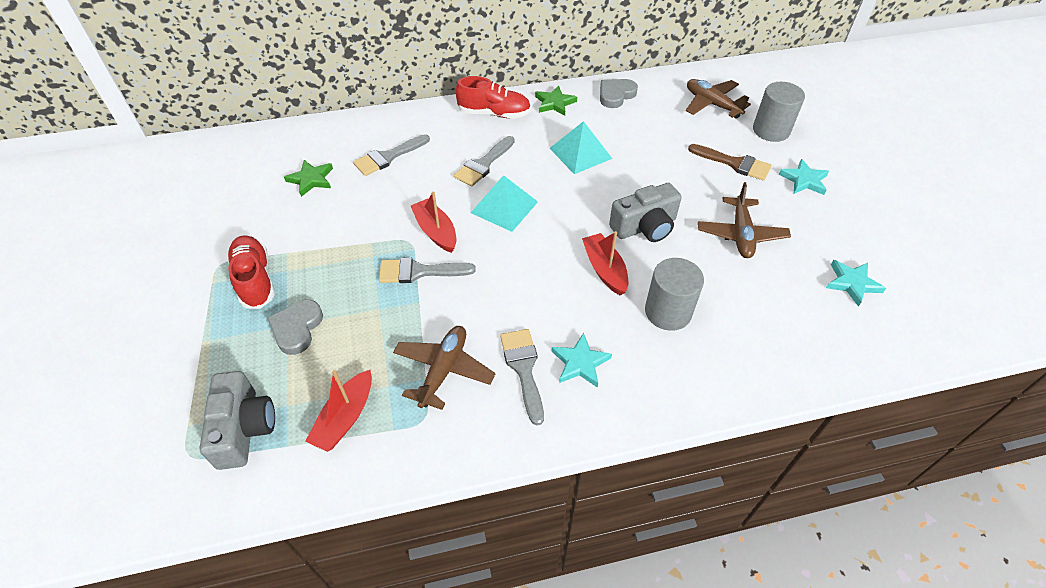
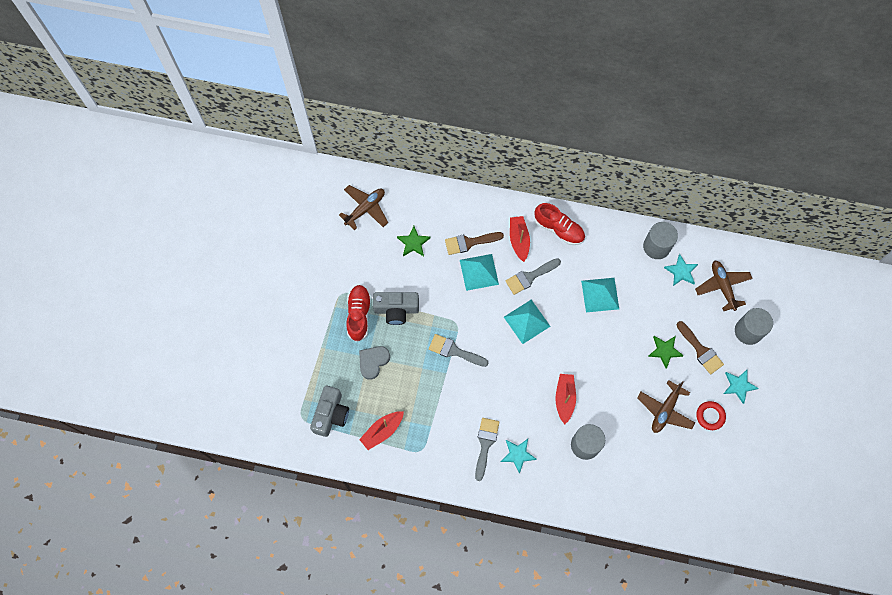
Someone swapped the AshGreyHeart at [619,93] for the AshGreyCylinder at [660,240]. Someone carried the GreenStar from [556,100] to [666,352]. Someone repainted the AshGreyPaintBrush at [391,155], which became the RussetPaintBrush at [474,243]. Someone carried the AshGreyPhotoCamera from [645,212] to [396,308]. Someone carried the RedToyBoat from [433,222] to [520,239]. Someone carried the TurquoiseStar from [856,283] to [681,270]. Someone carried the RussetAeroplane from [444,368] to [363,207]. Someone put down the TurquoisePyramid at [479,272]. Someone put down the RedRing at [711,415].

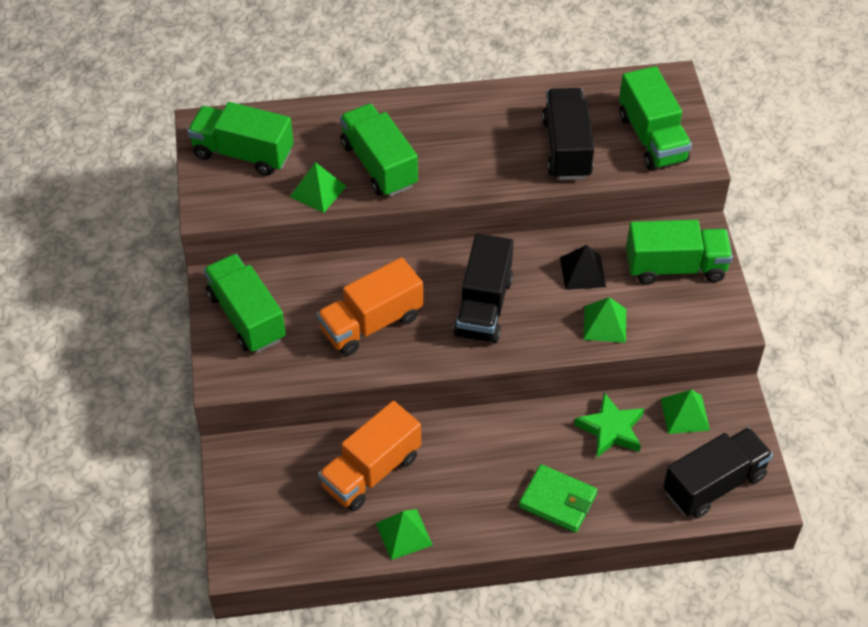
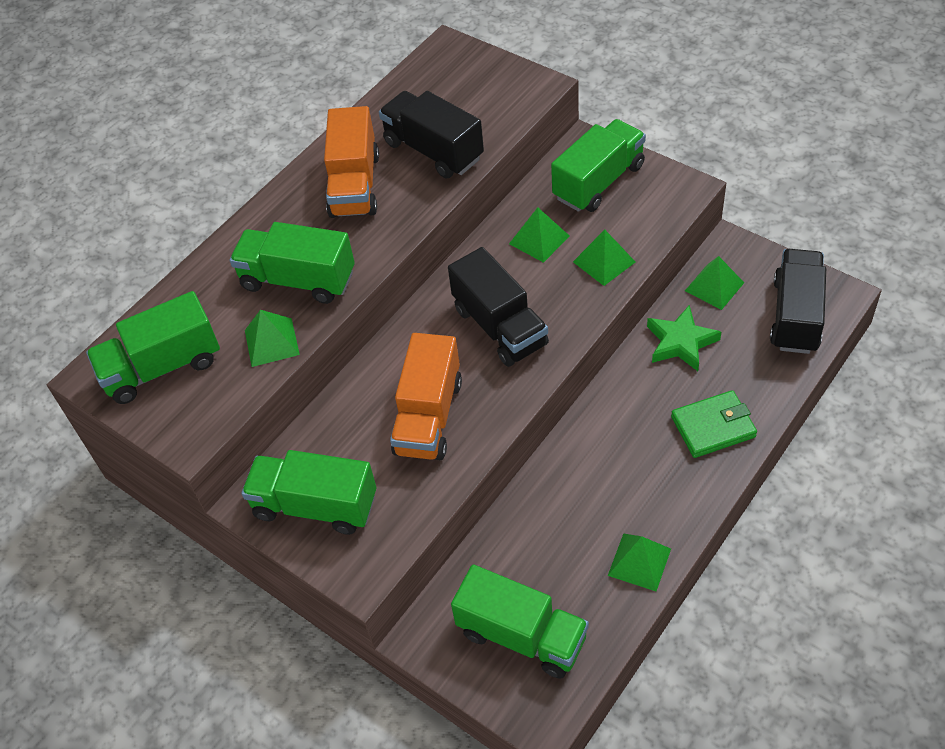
Someone carried the GreenLorry from [655,118] to [520,621]. Someone repainted the EbonyPyramid at [583,267], which became the GreenPyramid at [539,235]. Someone carried the BrightOrangeLorry from [369,456] to [351,162].

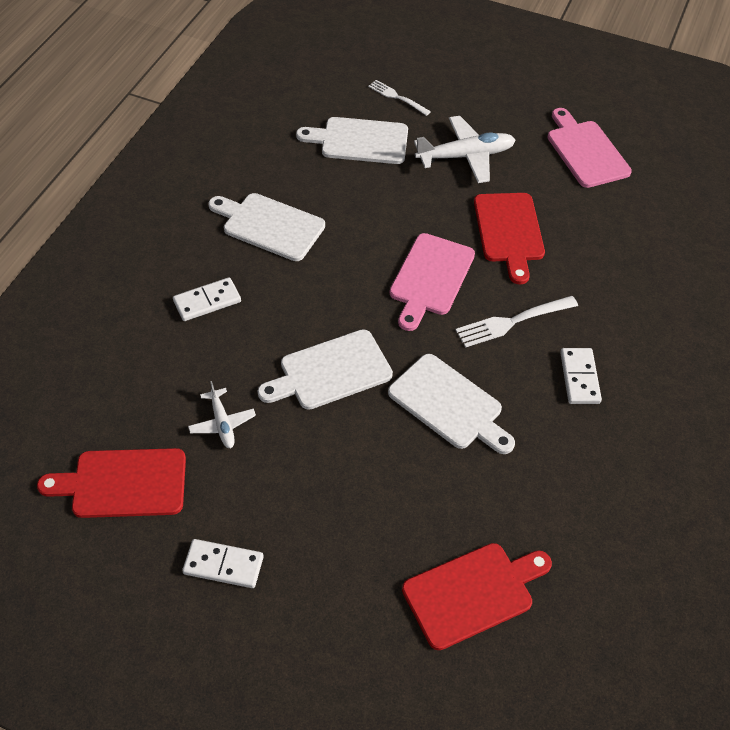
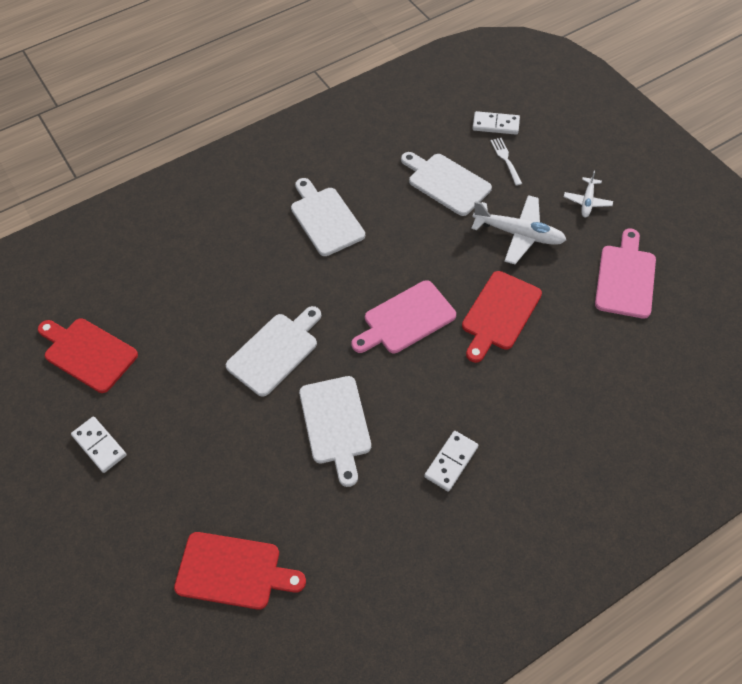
Someone carried the SnowWhiteDomino from [207,299] to [496,123]. Someone took away the SnowWhiteFork at [516,322]. Someone rotated the SnowWhiteBreadBoard at [325,370] by 120 degrees clockwise. Someone carried the SnowWhiteAeroplane from [222,414] to [588,194].

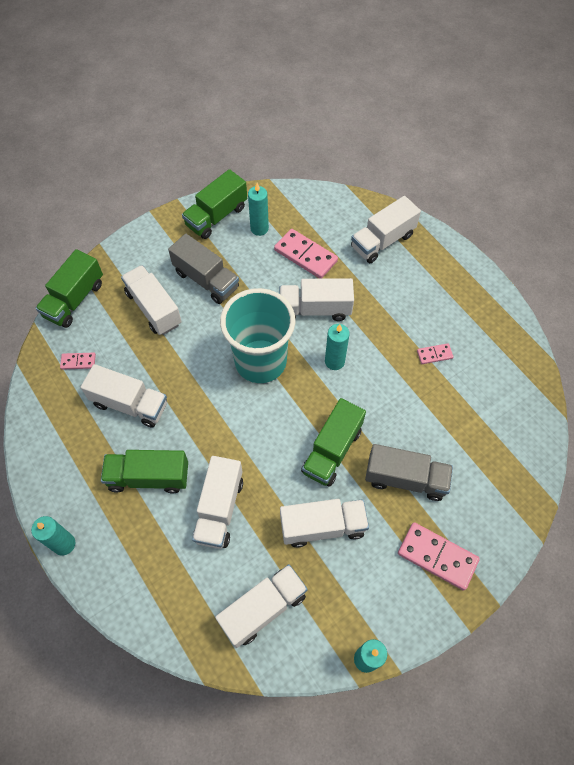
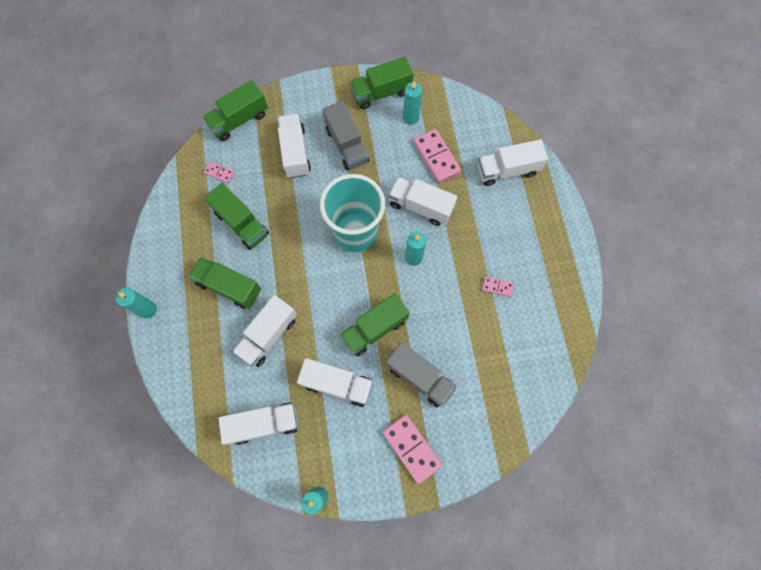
Someone repainted the SnowWhiteLorry at [124,396], which became the GreenLorry at [236,216].

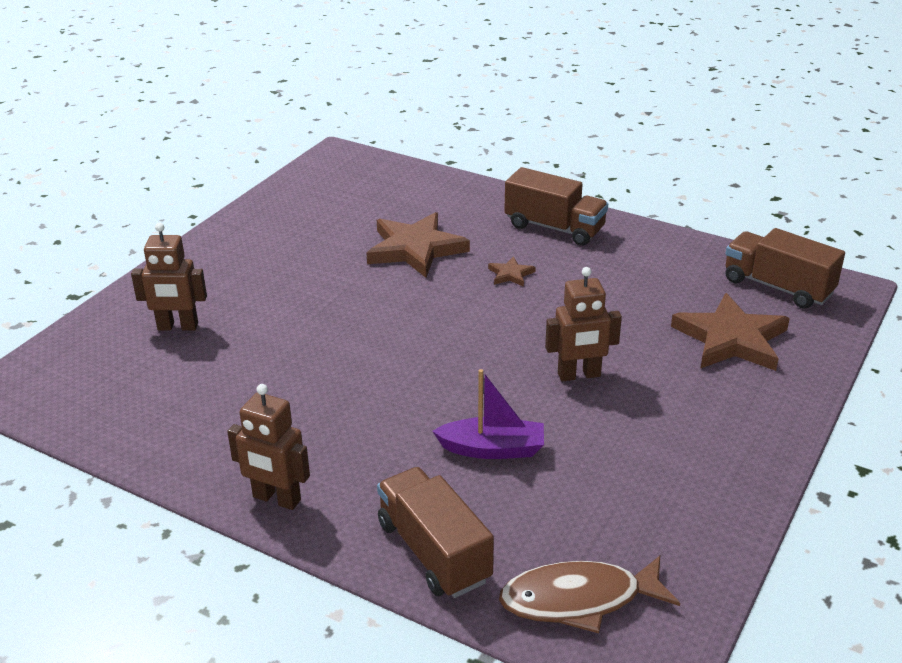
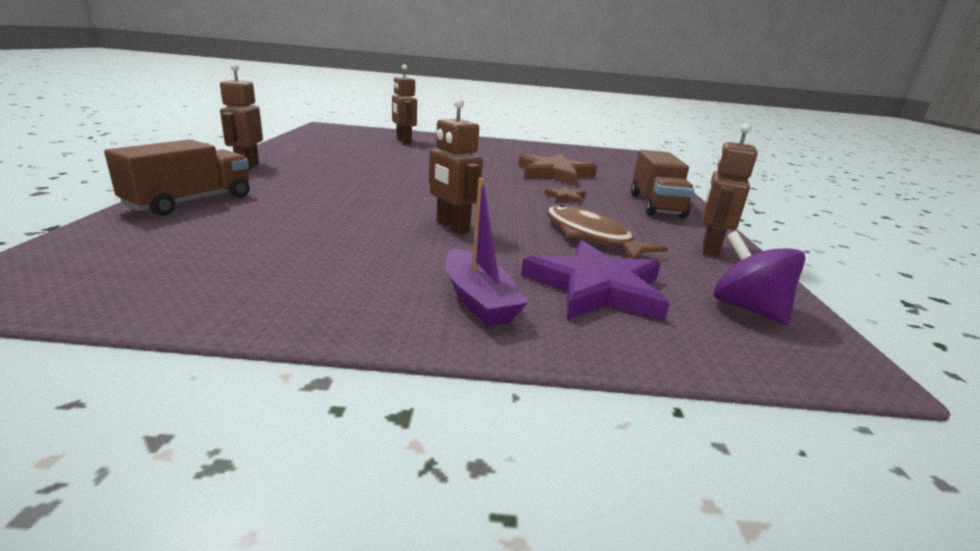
Someone swapped the RussetLorry at [785,268] for the VioletWhirligig at [759,278]. Someone repainted the RussetStar at [730,332], which became the VioletStar at [595,280]. Someone carried the VioletToyBoat from [488,414] to [487,252]. Someone carried the RussetFish from [589,594] to [607,232]. Someone put down the RussetRobotFigure at [730,190].

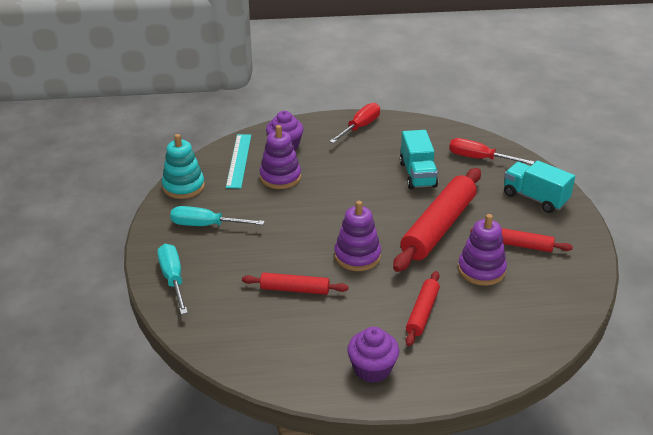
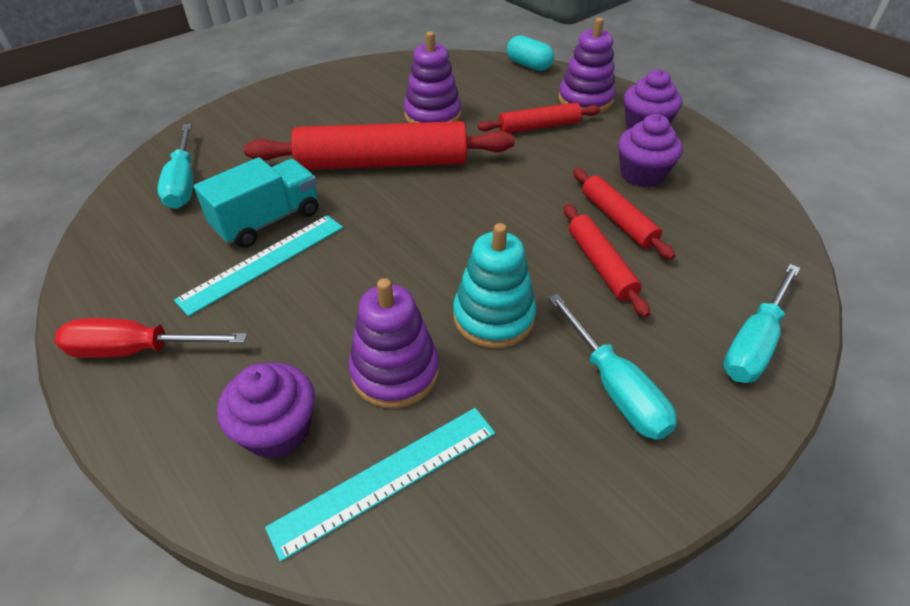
Someone carried the TurquoiseStackingToy from [183,166] to [494,285]. Someone repainted the RedHandScrewdriver at [492,151], which became the TurquoiseHandScrewdriver at [175,166]. Someone took away the TurquoiseLorry at [539,186]. Someone carried the VioletStackingToy from [357,236] to [587,65]. Someone carried the RedDoughRoller from [521,240] to [607,260]. Someone put down the TurquoisePillShape at [530,53]. Someone put down the VioletFairyCake at [650,150]. Someone put down the TurquoiseStraightedge at [258,265].

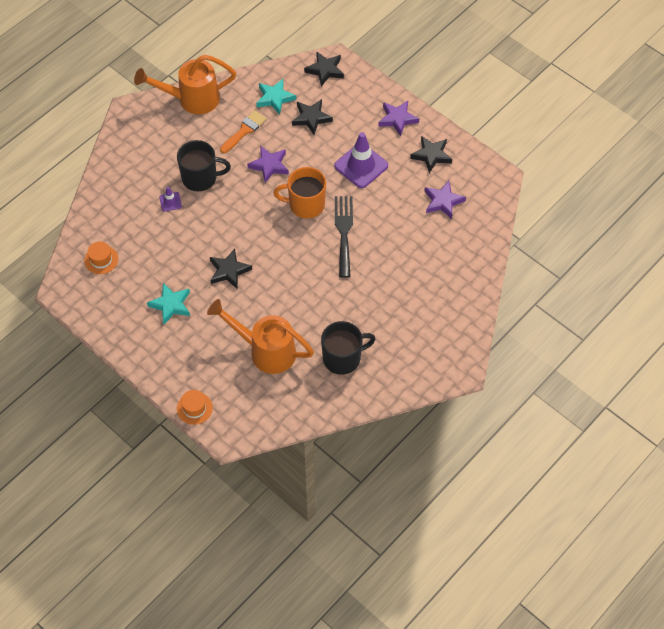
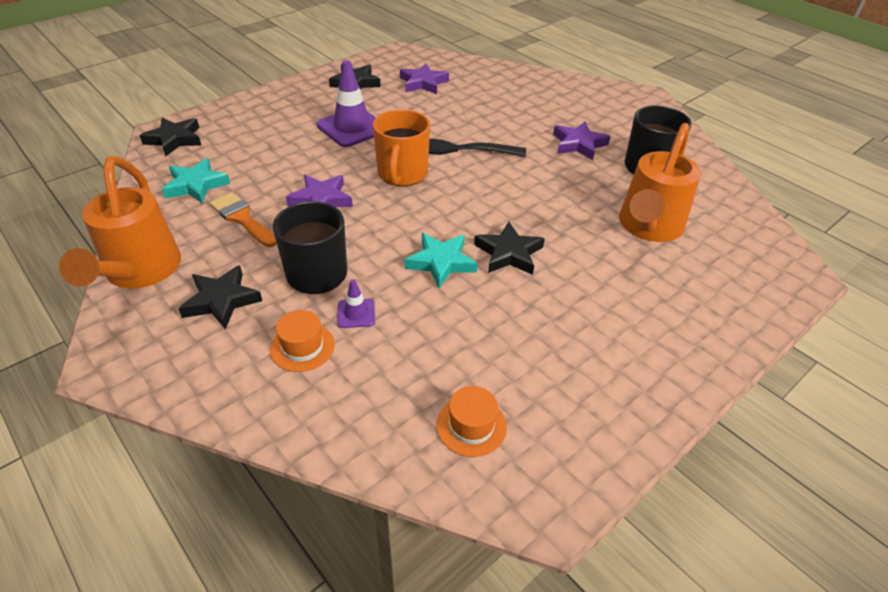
Someone carried the EbonyStar from [312,117] to [220,297]. Someone carried the VioletStar from [398,118] to [582,140]. Someone carried the TurquoiseStar from [168,303] to [441,261]. Someone carried the BrightOrangeHat from [195,407] to [302,341].

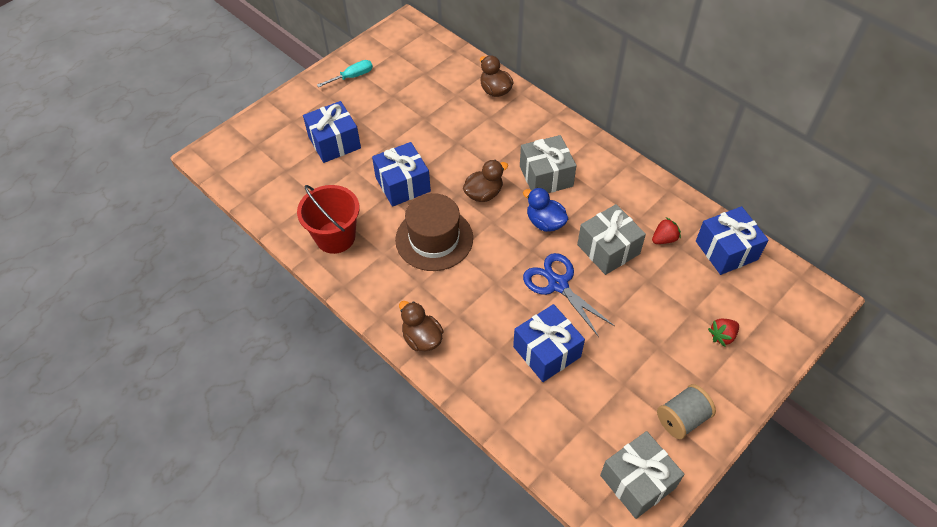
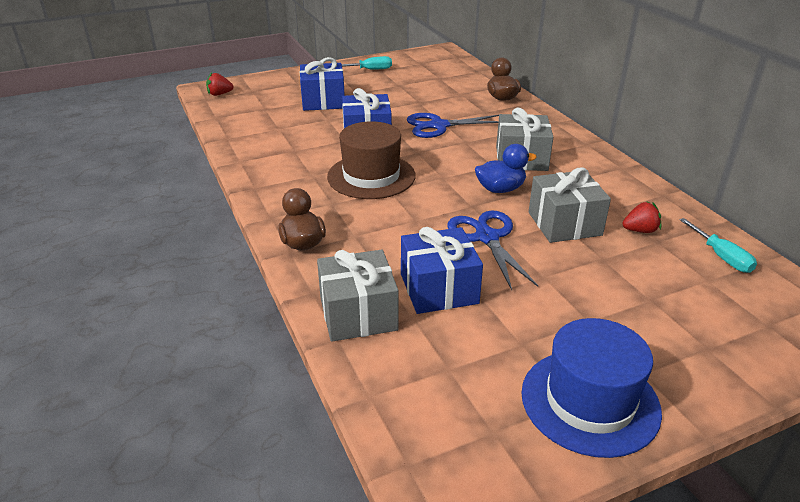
Someone took away the RussetToyDuck at [485,181]. Someone took away the RedBucket at [328,219]. Someone rotated the BlueToyDuck at [545,210] by 105 degrees clockwise. Someone swapped the BluePresent at [732,240] for the TurquoiseHandScrewdriver at [718,245]. Someone carried the RedToyStrawberry from [723,332] to [220,84]. Someone swapped the AshGreyReelOfThread at [686,412] for the BlueHat at [591,388]. Someone carried the AshGreyPresent from [642,475] to [358,296]. Someone put down the BlueScissors at [453,125].

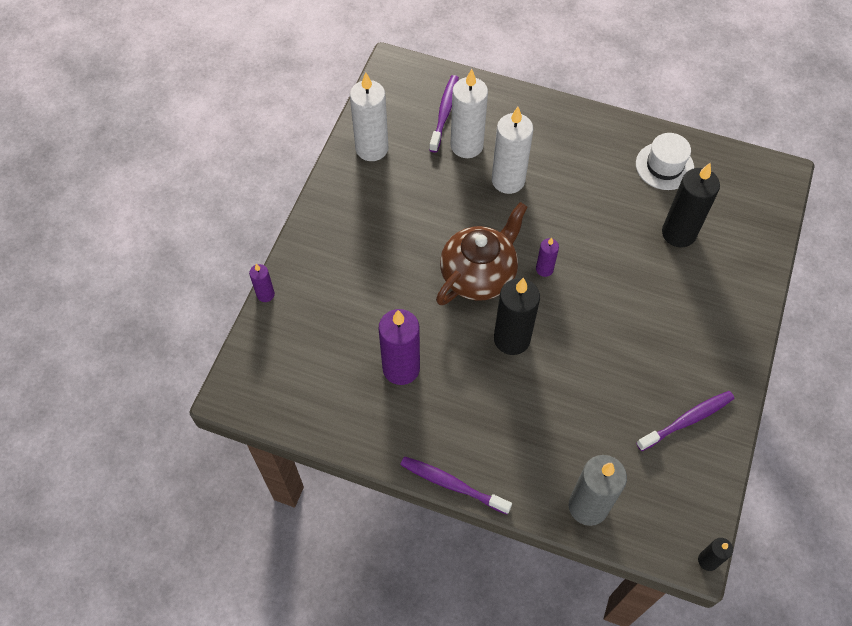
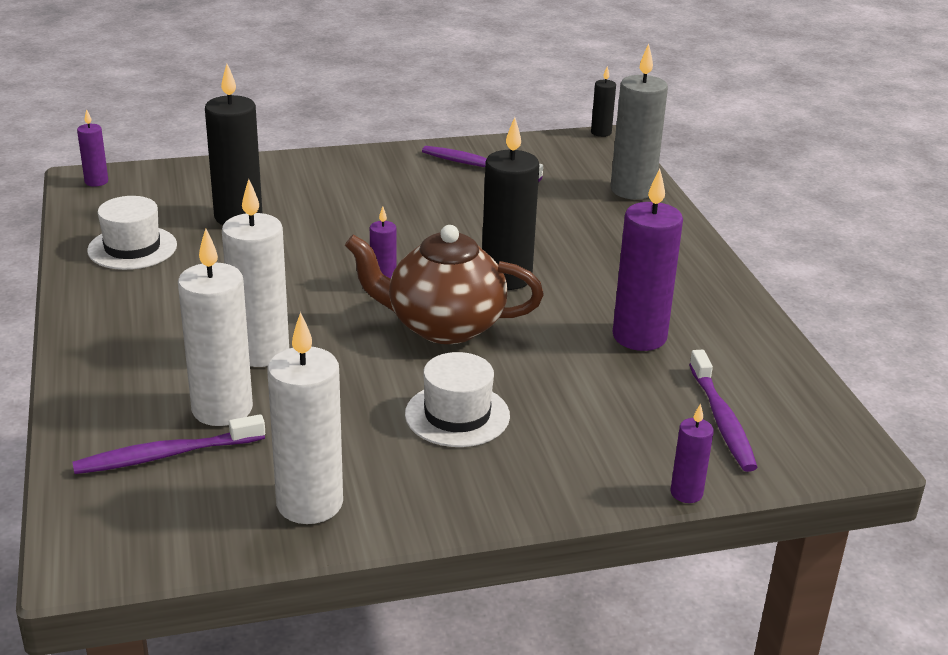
Someone carried the VioletToothBrush from [456,485] to [723,411]. Someone put down the VioletWaxCandle at [92,148]. Someone put down the SnowWhiteHat at [457,399].

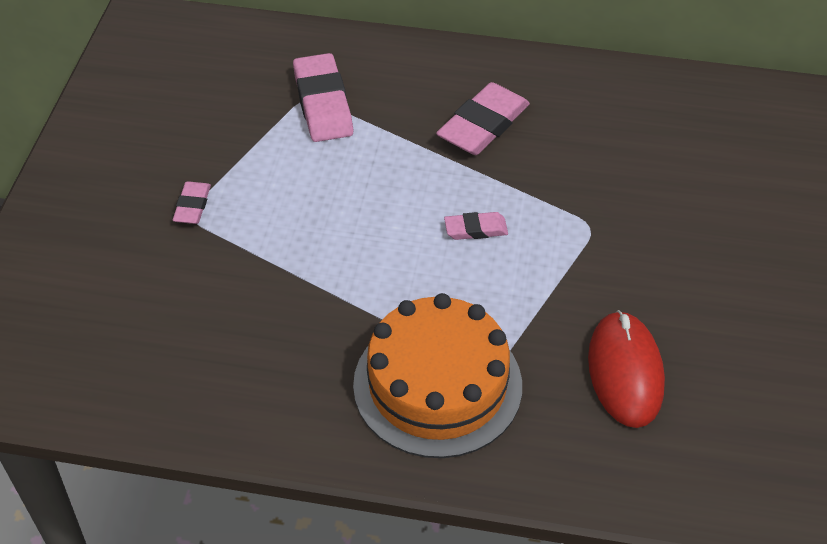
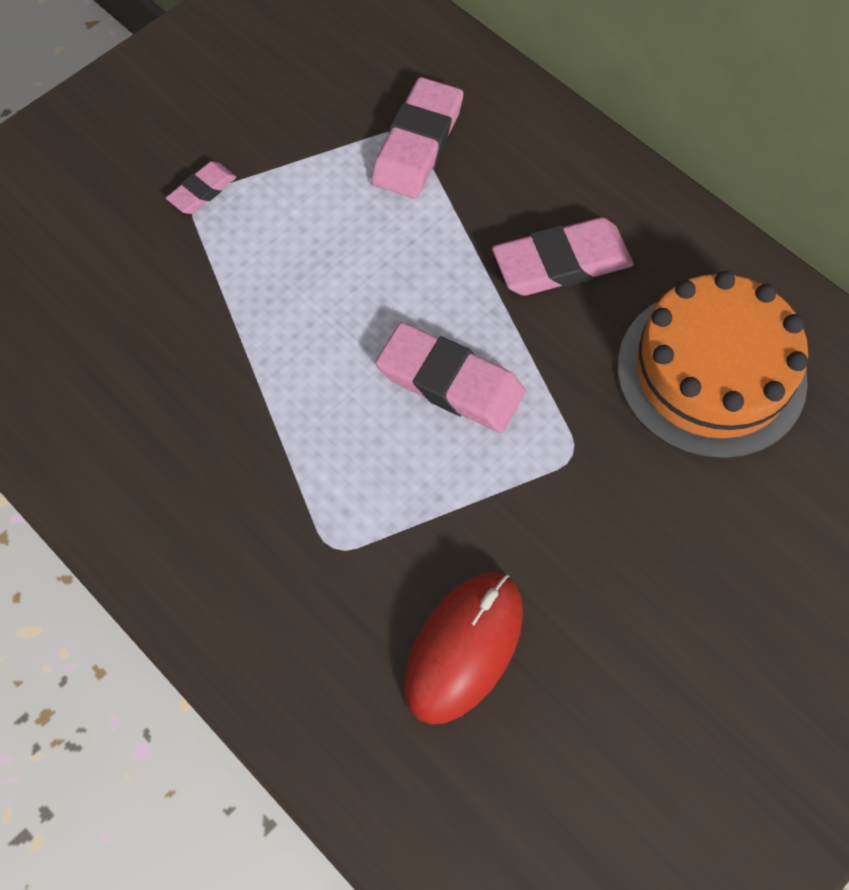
Someone scaled the RosePinkEraser at [476,226] by 1.86. Someone carried the BrightOrangeLayerCake from [437,375] to [713,365].

